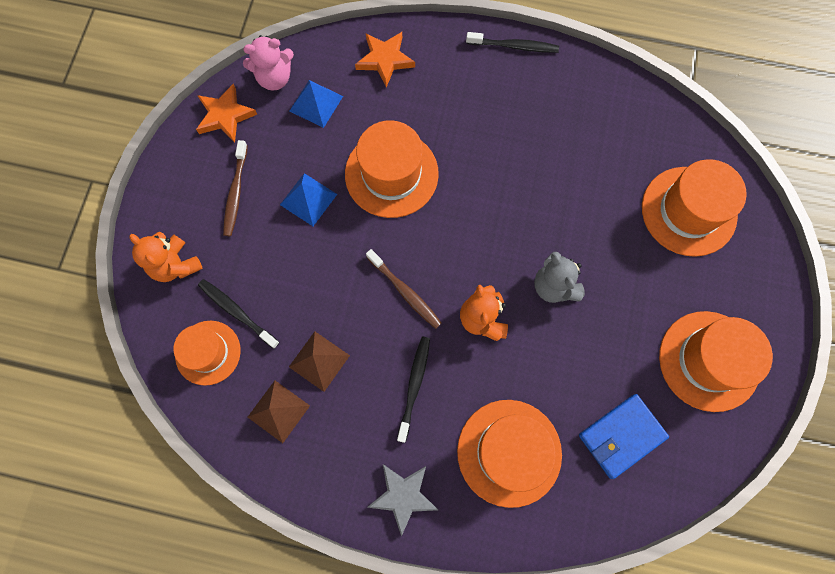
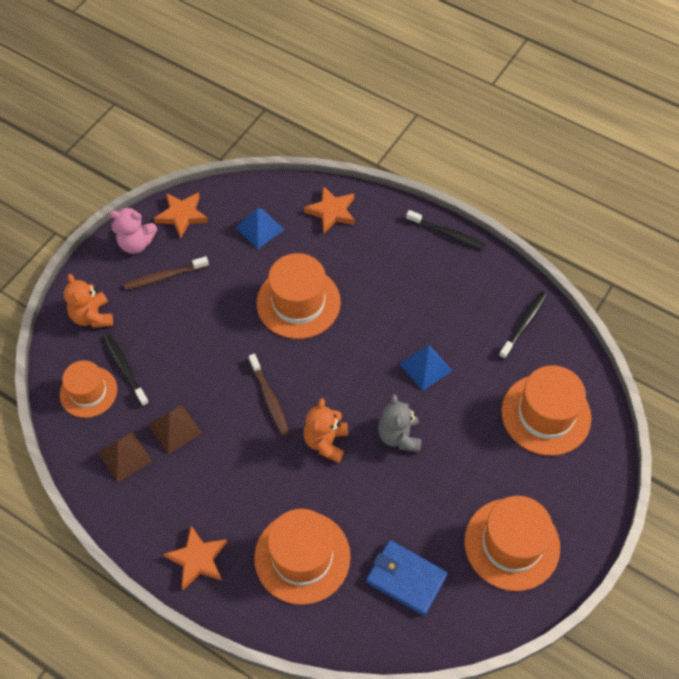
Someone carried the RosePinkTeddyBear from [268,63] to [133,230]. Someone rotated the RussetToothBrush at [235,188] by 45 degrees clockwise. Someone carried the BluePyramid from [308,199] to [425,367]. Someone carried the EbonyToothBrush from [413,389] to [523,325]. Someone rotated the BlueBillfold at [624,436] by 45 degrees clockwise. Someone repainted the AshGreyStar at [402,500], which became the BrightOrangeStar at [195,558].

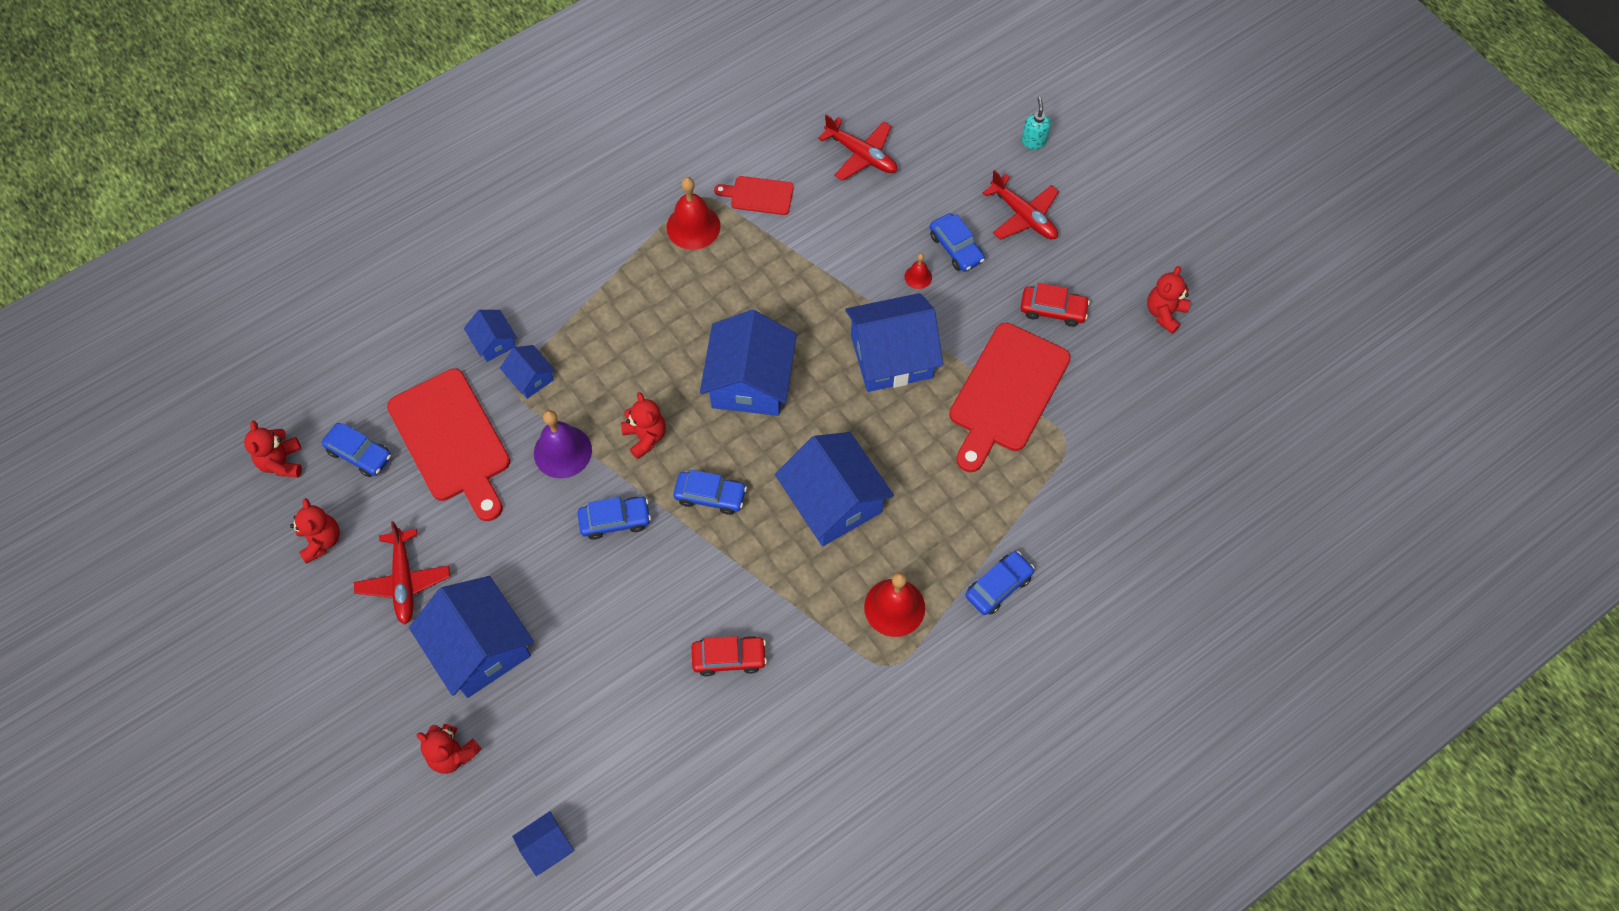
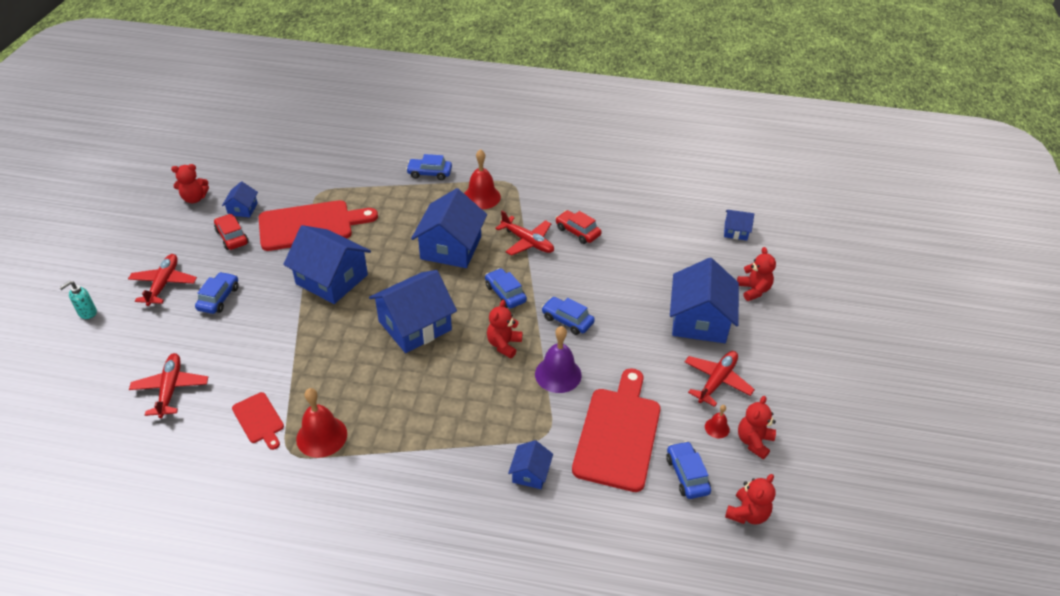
Someone carried the RedHandBell from [918,271] to [717,421]. Someone carried the BlueToyHouse from [527,372] to [240,199]. Someone put down the RedAeroplane at [524,233].

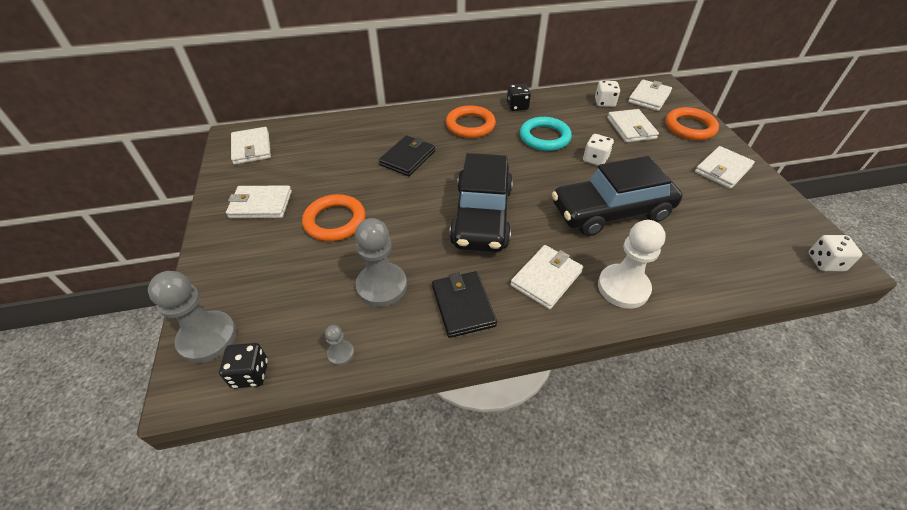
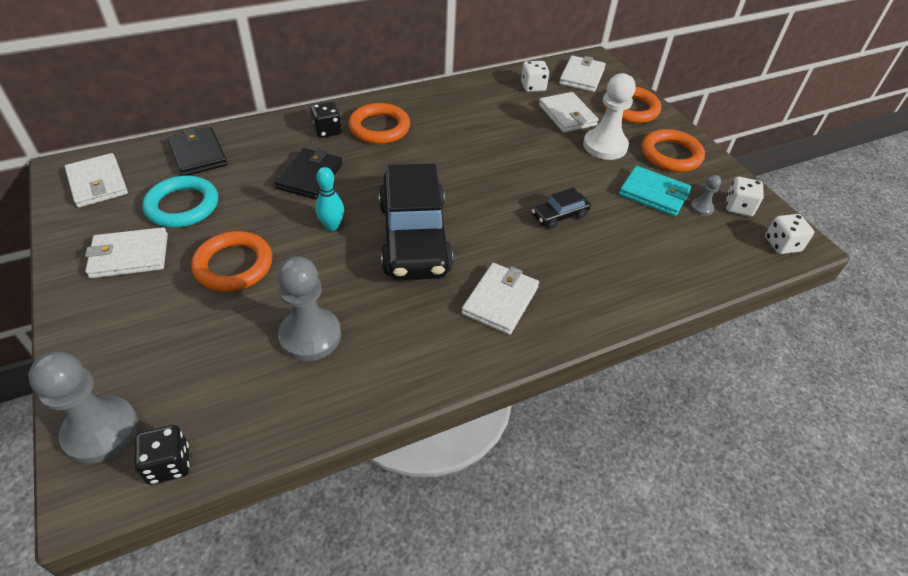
Someone carried the EbonyGameDie from [519,97] to [326,120]. Someone carried the TurquoiseRing from [546,134] to [180,202]. Someone carried the SnowWhiteGameDie from [598,150] to [745,196]. Someone swapped the SnowWhiteBillfold at [725,167] for the BrightOrangeRing at [673,150]. Someone scaled the EbonyAutomobile at [617,196] by 0.43. Someone carried the SnowWhiteGamePawn from [632,264] to [609,116]. Someone carried the EbonyBillfold from [464,304] to [197,151]. Someone carried the AshGreyGamePawn from [339,345] to [706,195]. Someone put down the TurquoiseBillfold at [655,191]. Someone put down the TurquoiseBowlingPin at [329,199].

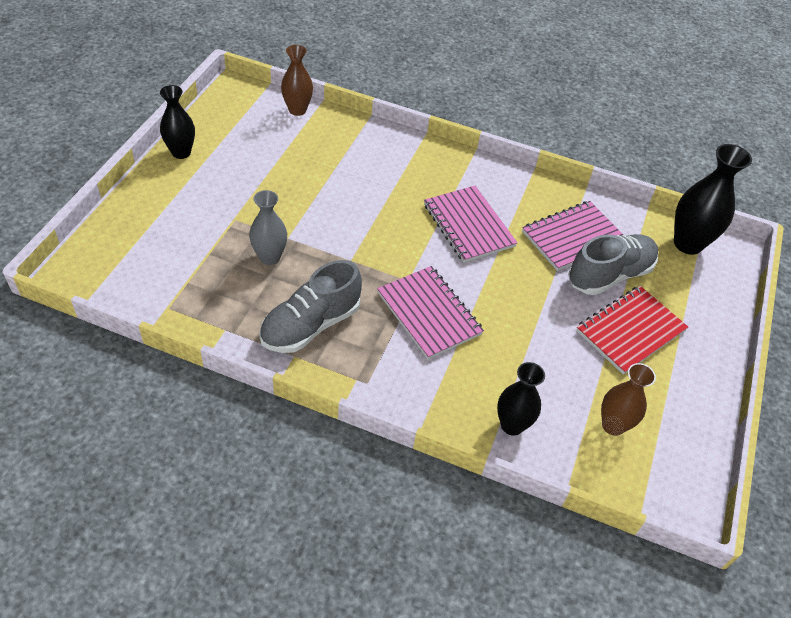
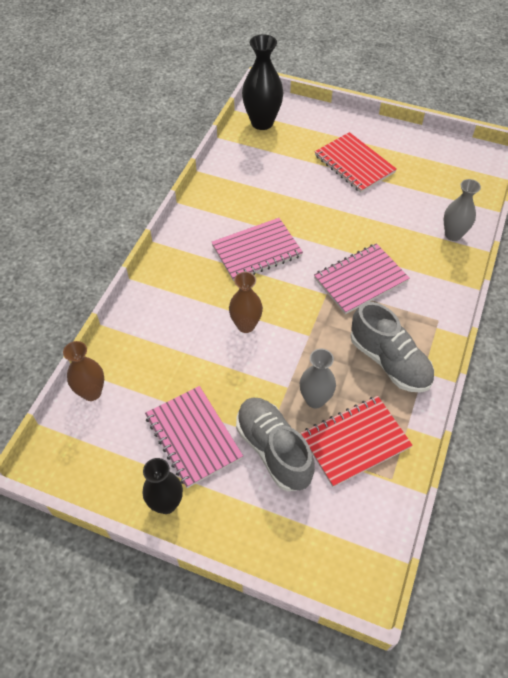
Someone carried the RosePinkExerciseBook from [572,236] to [194,437]. Someone carried the AshGreyLaceUpShoe from [613,264] to [275,444]. Someone repainted the EbonyVase at [521,399], which became the AshGreyVase at [462,210]. Someone carried the RussetVase from [628,399] to [246,302]. Someone put down the RedExerciseBook at [357,441].

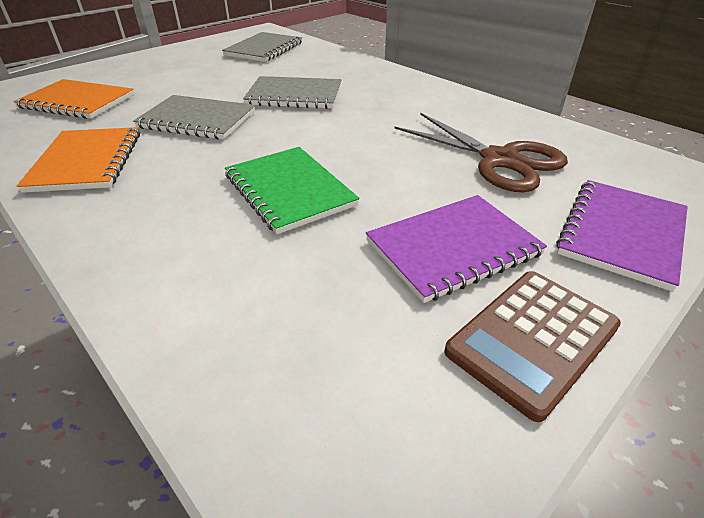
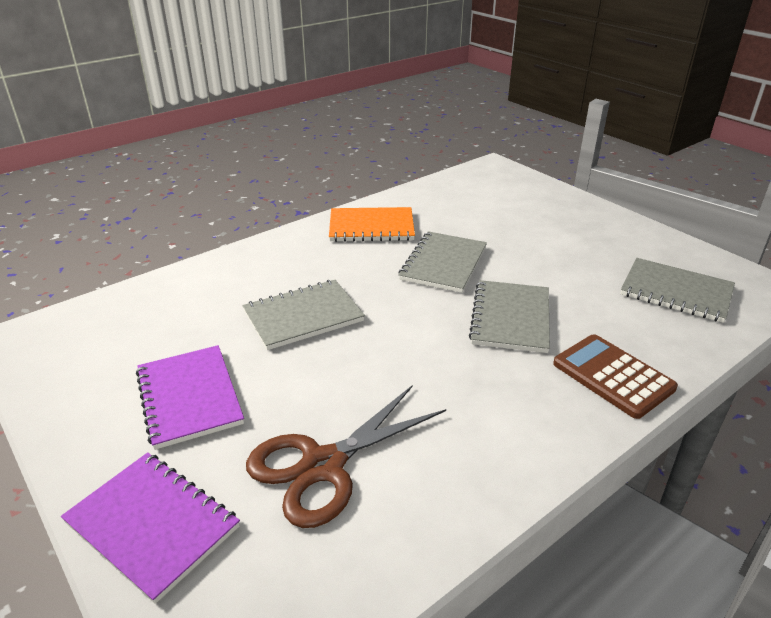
Someone took away the BrightOrangeExerciseBook at [73,99]. Someone repainted the GreenExerciseBook at [292,190], which became the AshGreyExerciseBook at [304,315]. Someone carried the RussetPocketCalculator from [532,346] to [615,376].

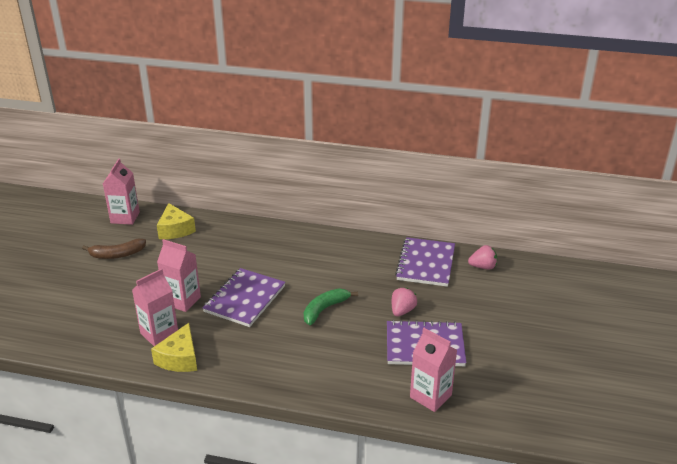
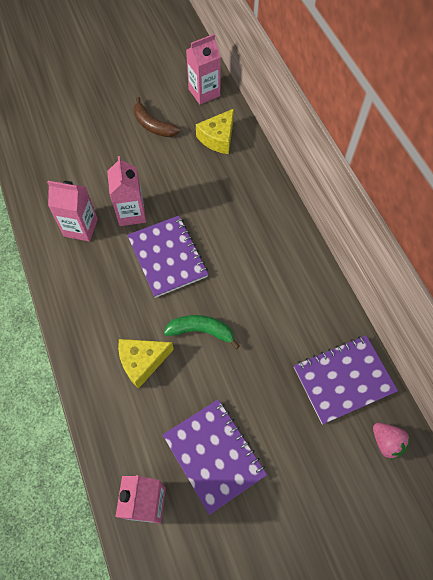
Someone rotated the VioletExerciseBook at [244,297] by 75 degrees clockwise. Someone took away the RosePinkToyStrawberry at [404,302]. Someone carried the GoldenPieceOfCheese from [174,347] to [146,364].

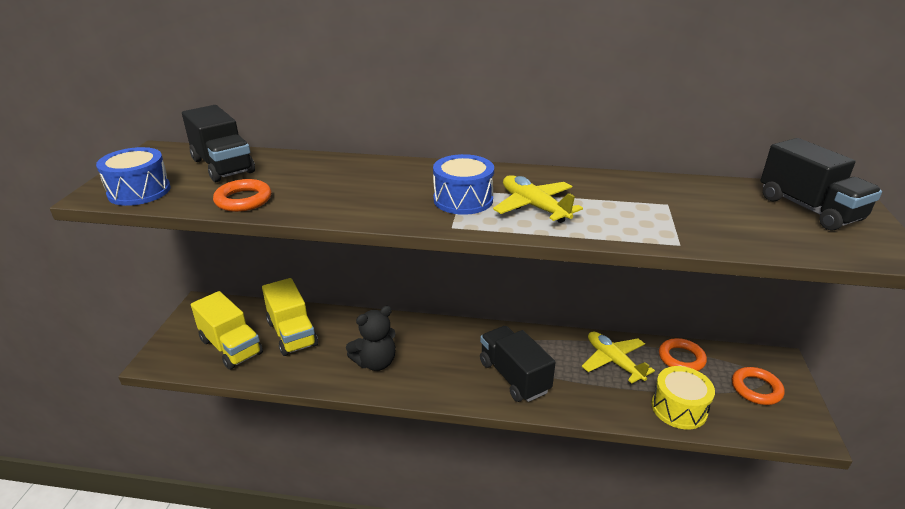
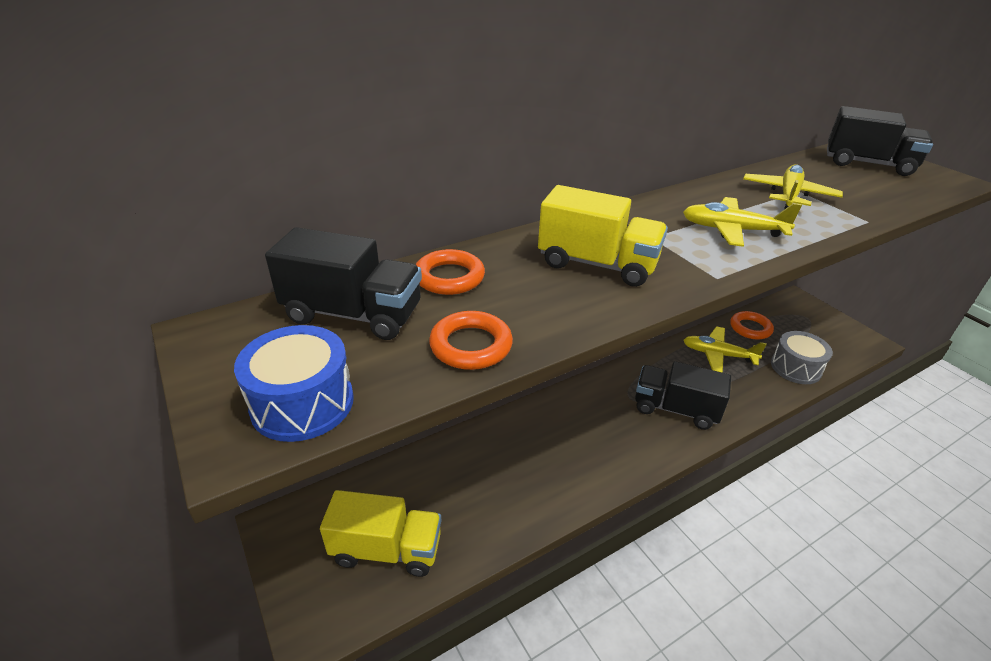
Someone took away the BlueDrum at [463,184]. Someone carried the GoldenLorry from [290,317] to [603,236]. Someone took away the EbonyTeddyBear at [371,338]. Someone repainted the GoldenDrum at [683,397], which became the AshGreyDrum at [802,357]. Someone carried the BrightOrangeRing from [758,386] to [450,272]. Someone put down the GoldenAeroplane at [793,187].

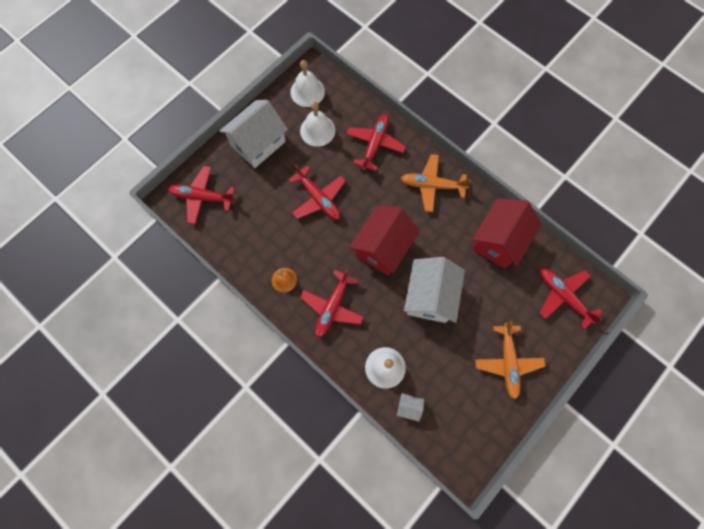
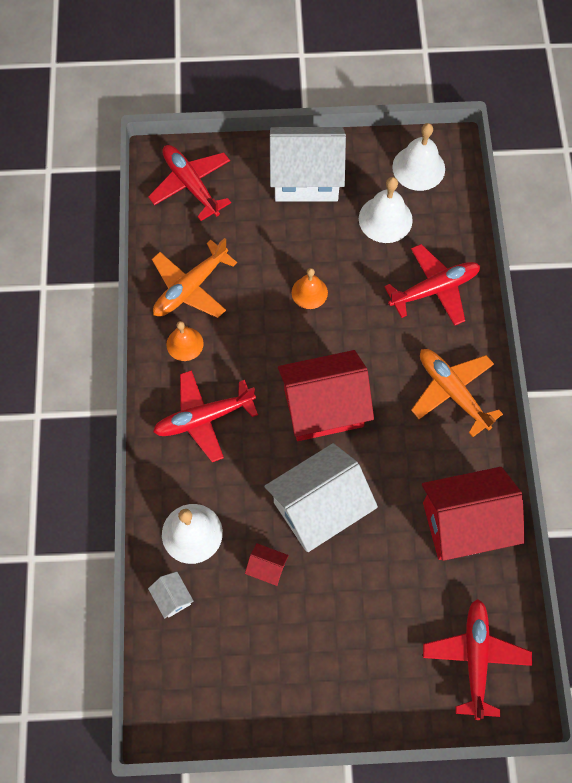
Someone swapped the RedAeroplane at [317,192] for the BrightOrangeHandBell at [310,288]. Someone carried the BrightOrangeAeroplane from [510,360] to [194,278]. Someone put down the RedToyHouse at [267,564].

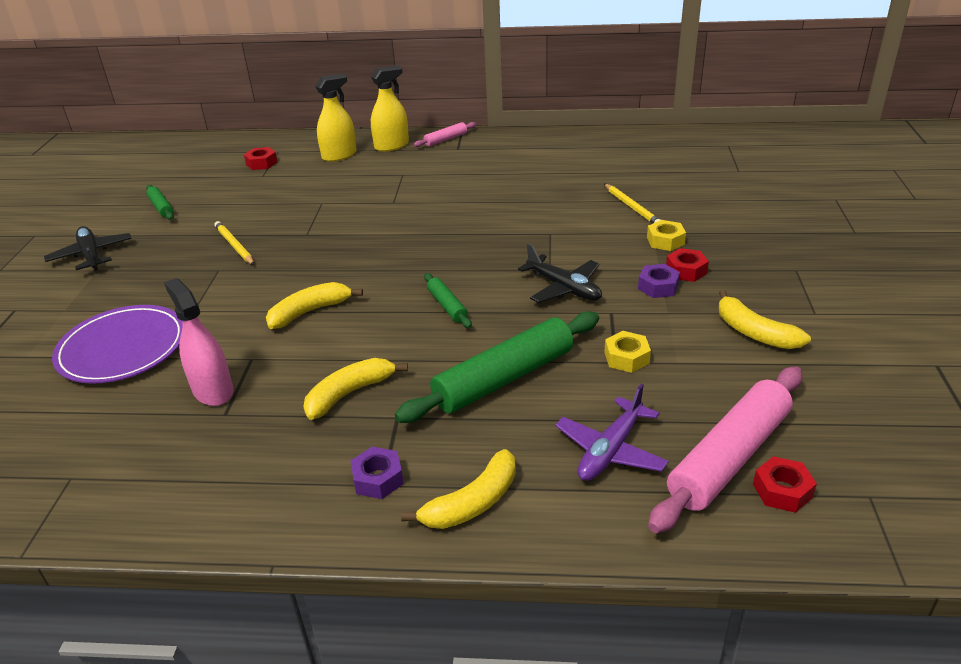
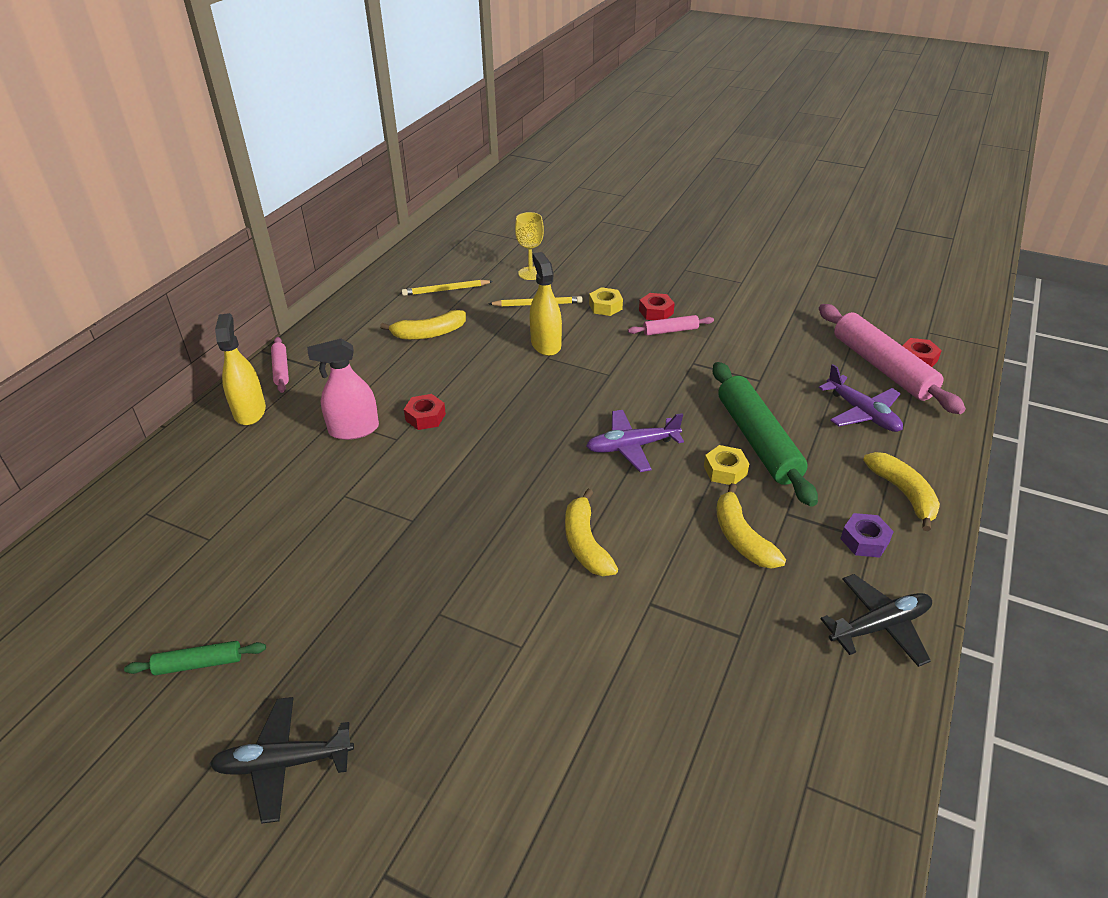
Someone carried the GoldenSprayer from [336,118] to [546,304]. Someone carried the RedHexagonNut from [260,158] to [425,412]. Someone carried the GoldenWoodenPencil from [234,243] to [447,288]. Someone carried the EbonyAeroplane from [560,273] to [876,620]. Someone swapped the VioletHexagonNut at [659,281] for the RosePinkDoughRoller at [671,325]. Someone swapped the GreenDoughRoller at [448,300] for the VioletAeroplane at [635,441]. Someone carried the RosePinkSprayer from [198,342] to [343,389]. Someone carried the GoldenBananaFruit from [764,319] to [423,325]. Someone took away the VioletDinnerPlate at [117,344]. Someone carried the GoldenHexagonNut from [627,352] to [726,465]. Someone put down the GoldenGoblet at [529,246].

